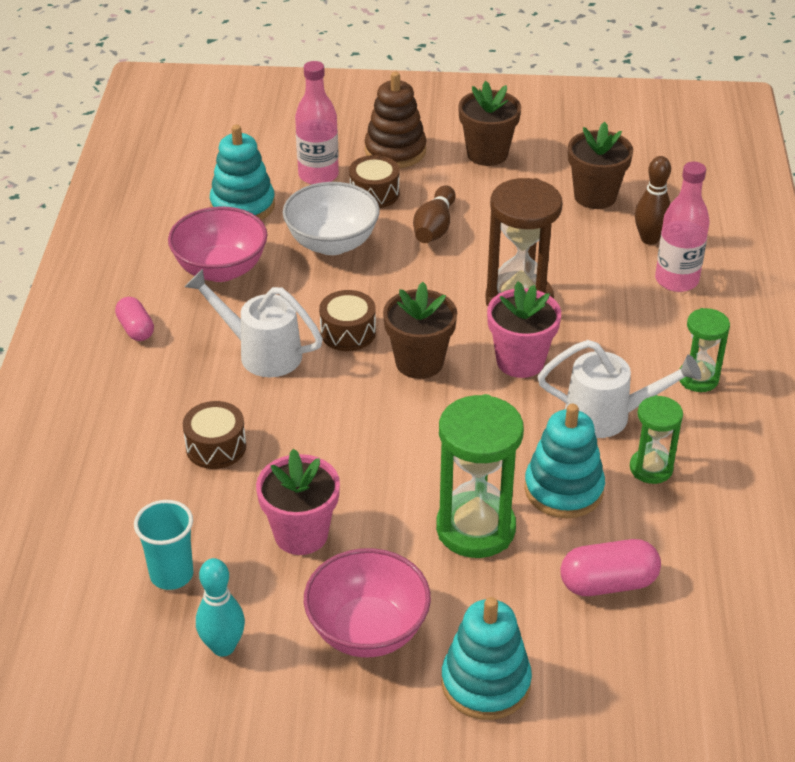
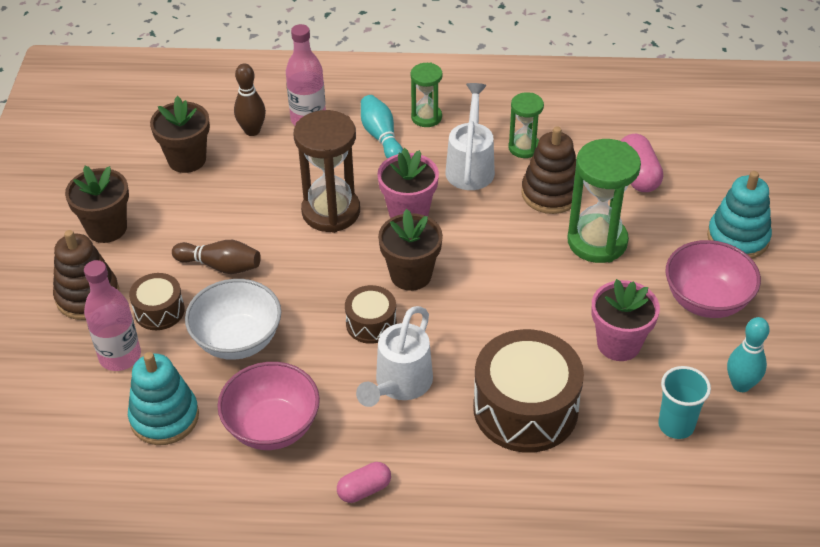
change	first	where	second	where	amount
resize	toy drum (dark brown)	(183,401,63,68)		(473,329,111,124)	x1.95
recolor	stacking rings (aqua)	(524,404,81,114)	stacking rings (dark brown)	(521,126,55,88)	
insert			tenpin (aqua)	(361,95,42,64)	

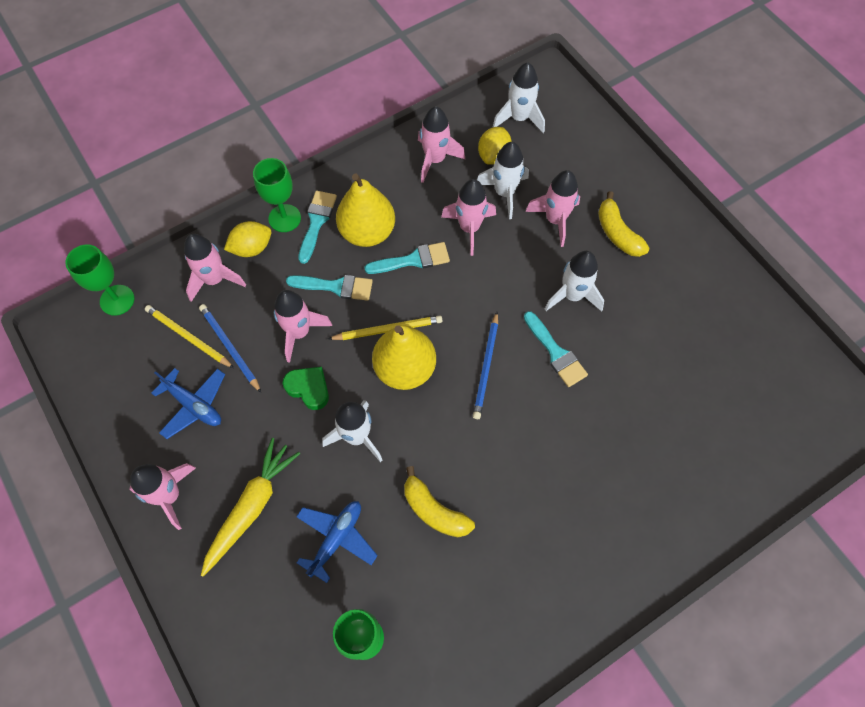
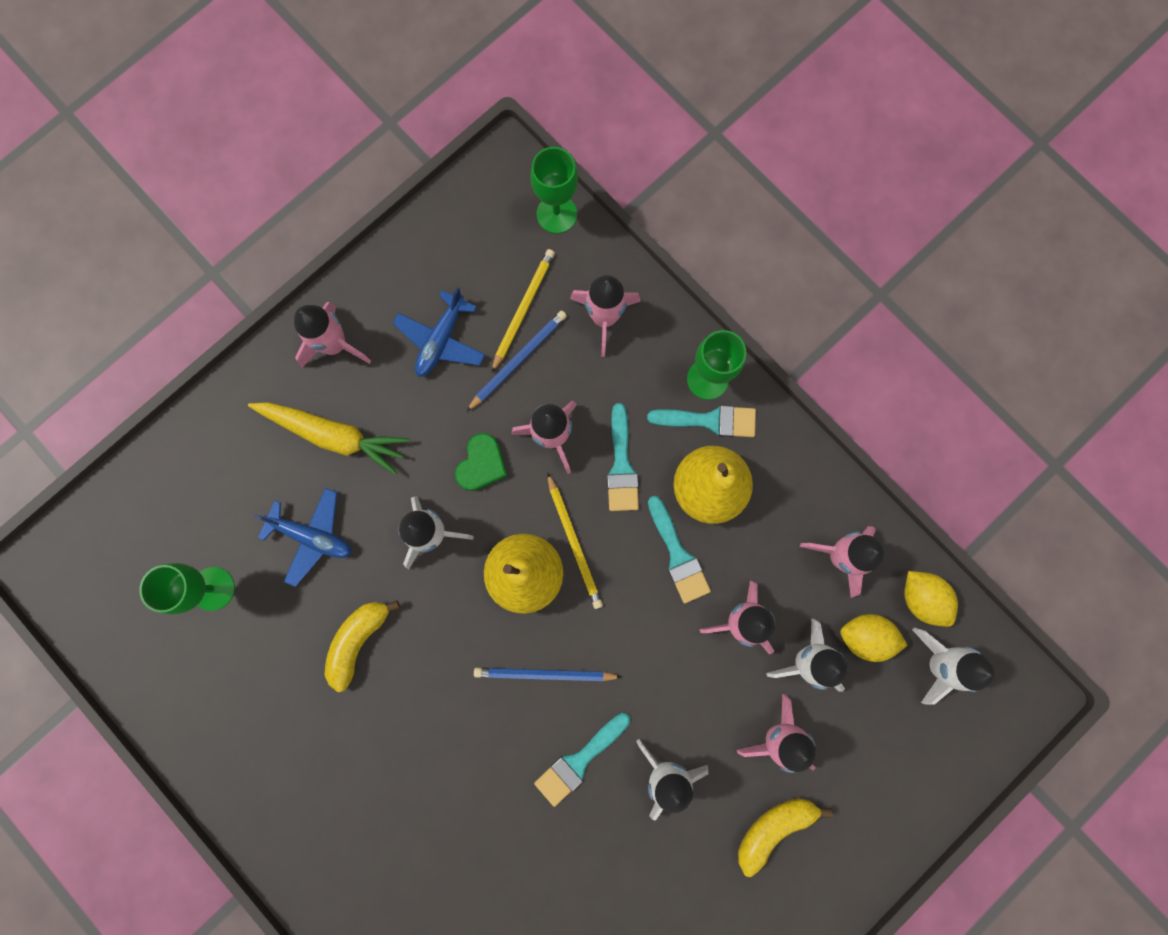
change	first	where	second	where	amount
move	citrus fruit (bright yellow)	(224,221,47,36)		(905,571,53,56)	

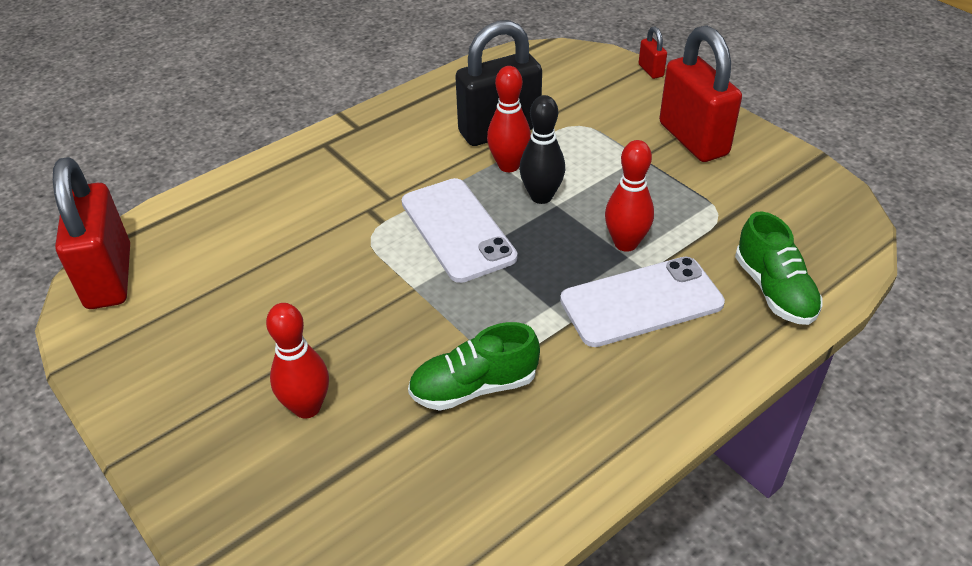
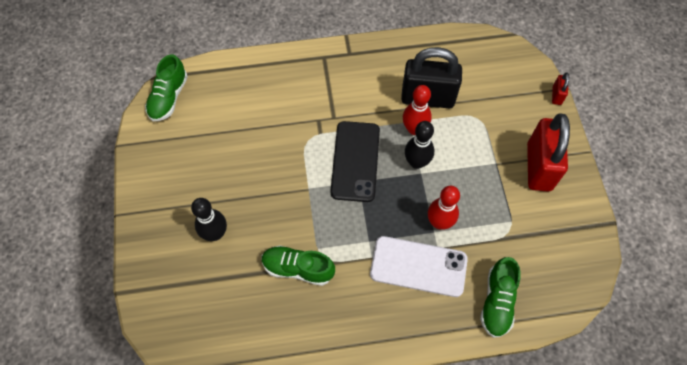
change	first	where	second	where	amount
replace	lock (crimson)	(53,157,77,152)	sneaker (green)	(145,55,43,66)	
recolor	tenpin (crimson)	(266,303,63,116)	tenpin (jet-black)	(191,198,36,43)	
recolor	mobile phone (snow-white)	(402,178,115,105)	mobile phone (jet-black)	(330,121,50,81)	

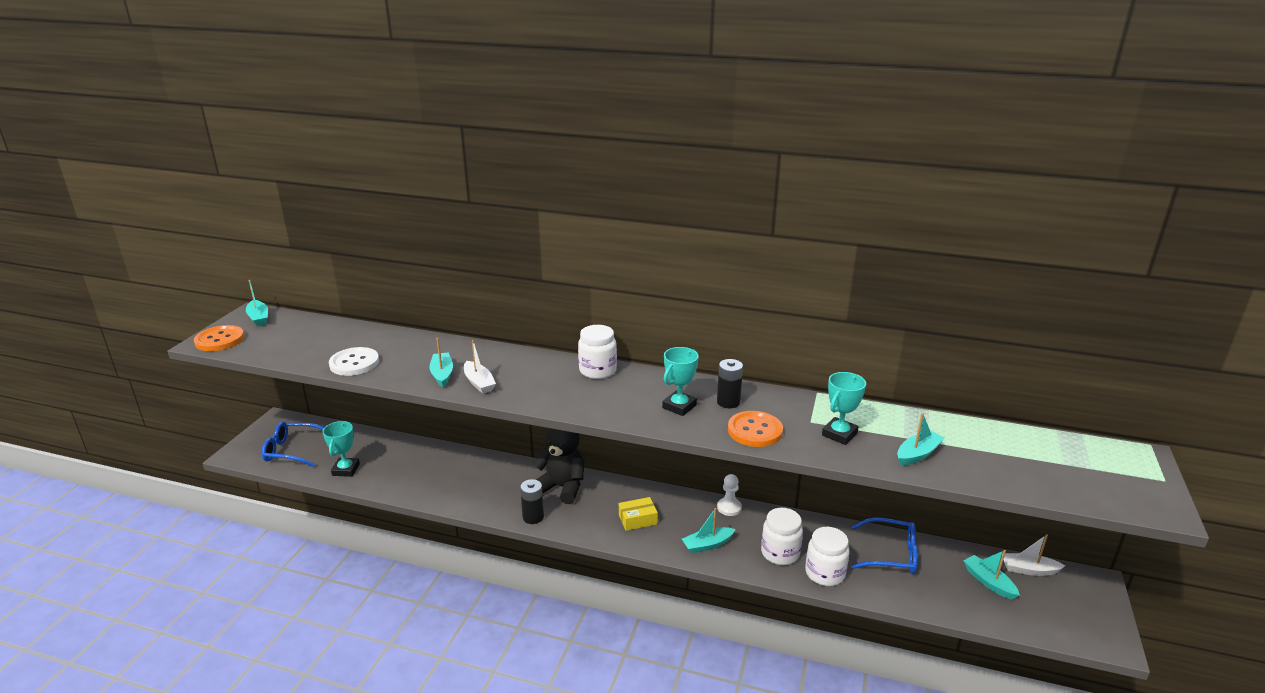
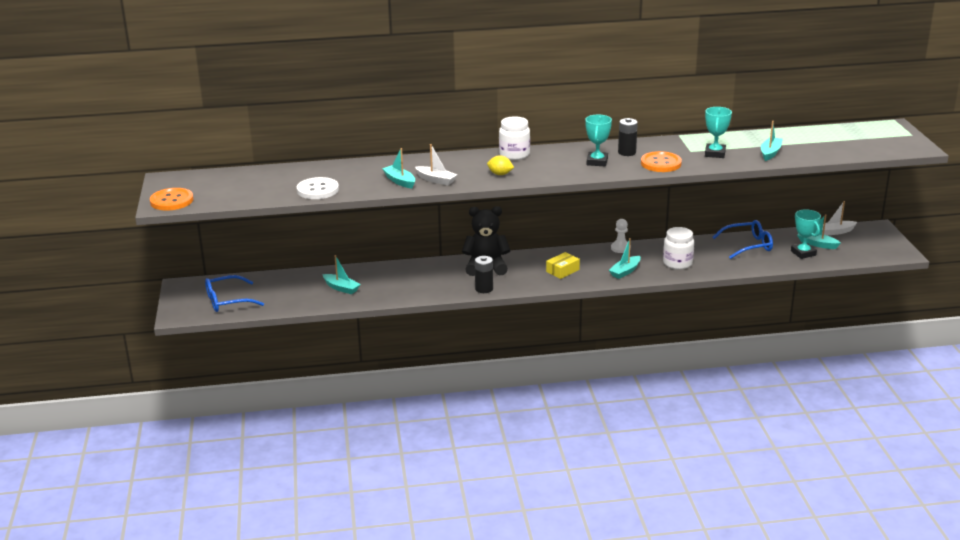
change	first	where	second	where	amount
move	sailboat (aqua)	(246,280,22,46)		(322,255,39,39)	
move	prize cup (aqua)	(323,421,37,56)		(791,209,30,50)	
delete	jar (snow-white)	(805,527,45,59)			
insert			citrus fruit (bright yellow)	(487,155,27,20)	

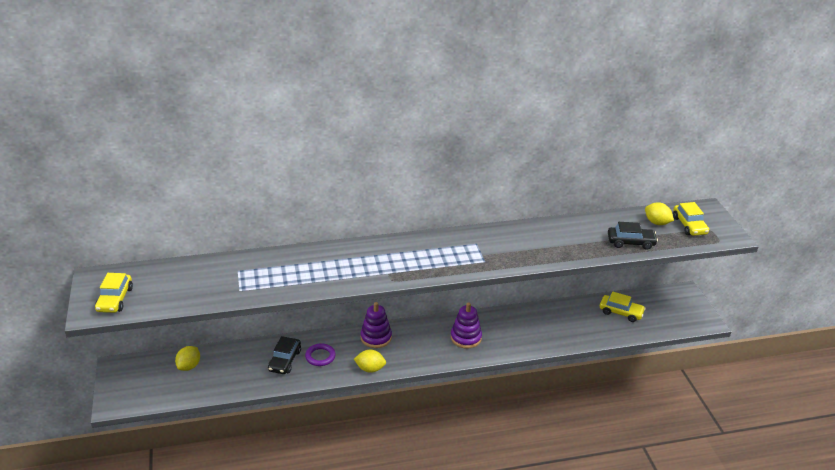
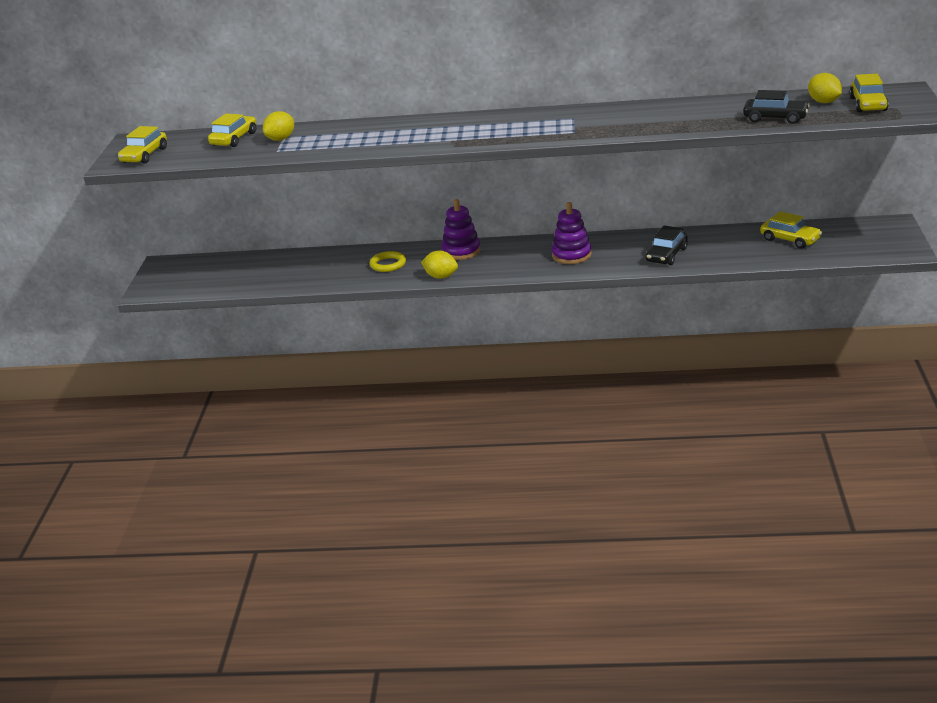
change	first	where	second	where	amount
move	citrus fruit (bright yellow)	(175,346,25,25)		(263,111,31,30)	
move	car (jet-black)	(268,336,33,38)		(646,225,42,40)	
recolor	hoop (royal purple)	(305,343,31,23)	hoop (bright yellow)	(370,251,36,21)	
insert			car (bright yellow)	(208,113,48,34)	

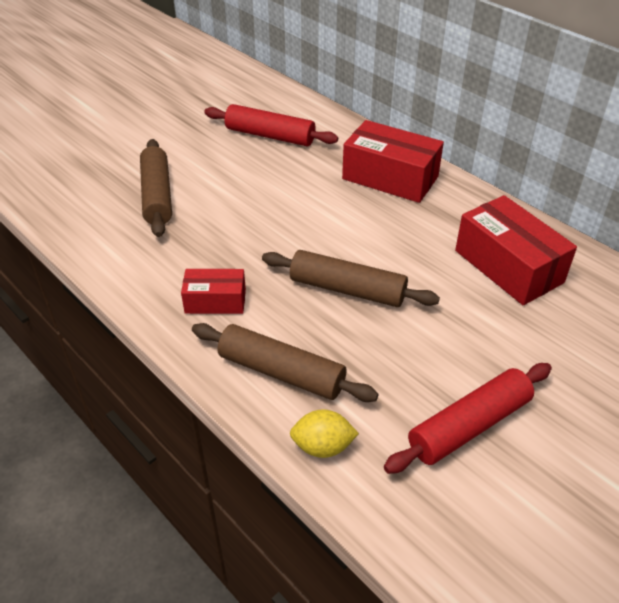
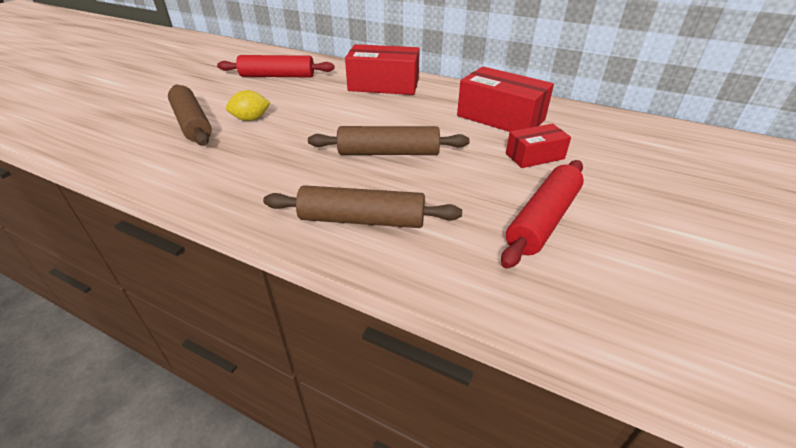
change	first	where	second	where	amount
move	parcel (crimson)	(181,269,65,45)		(506,124,65,44)	
move	citrus fruit (bright yellow)	(290,409,69,49)		(226,90,45,31)	

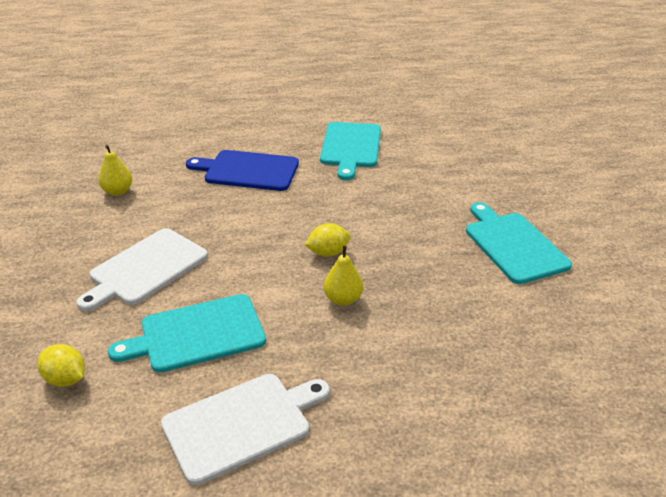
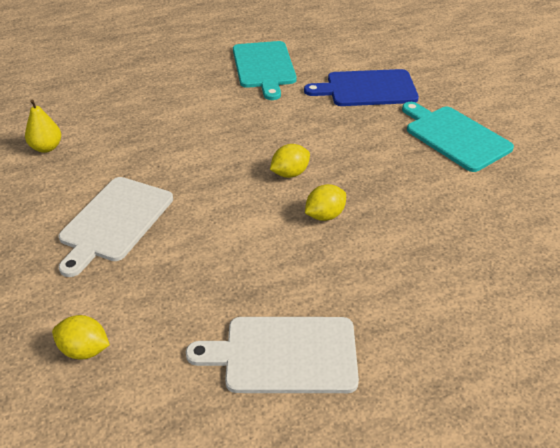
change	first	where	second	where	amount
delete	chopping board (aqua)	(108,294,158,79)			
rotate	chopping board (snow-white)	(161,374,169,111)		(186,317,173,76)	135 degrees counterclockwise
move	chopping board (blue)	(186,150,113,41)		(304,69,115,37)	
replace	toy pear (bright yellow)	(324,246,39,60)	citrus fruit (bright yellow)	(305,184,41,37)	

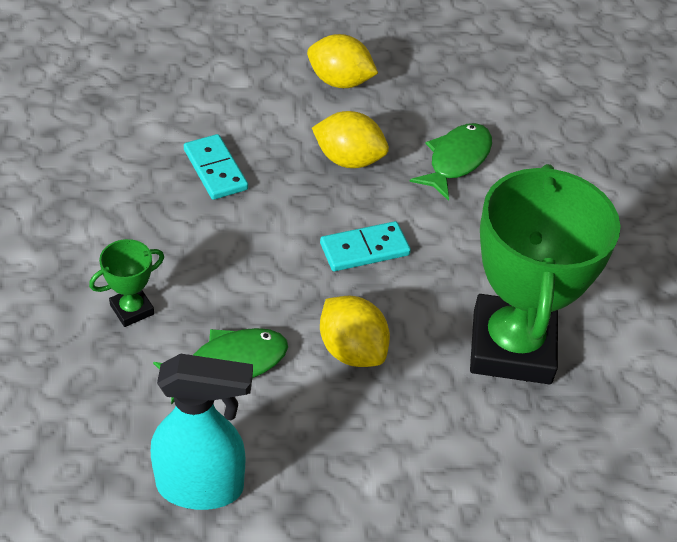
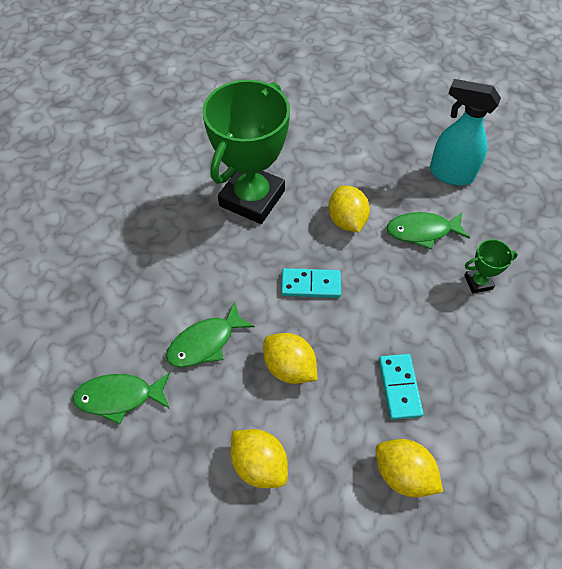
change	first	where	second	where	amount
insert			fish figure (green)	(72,372,98,53)	
insert			citrus fruit (bright yellow)	(376,439,67,58)	

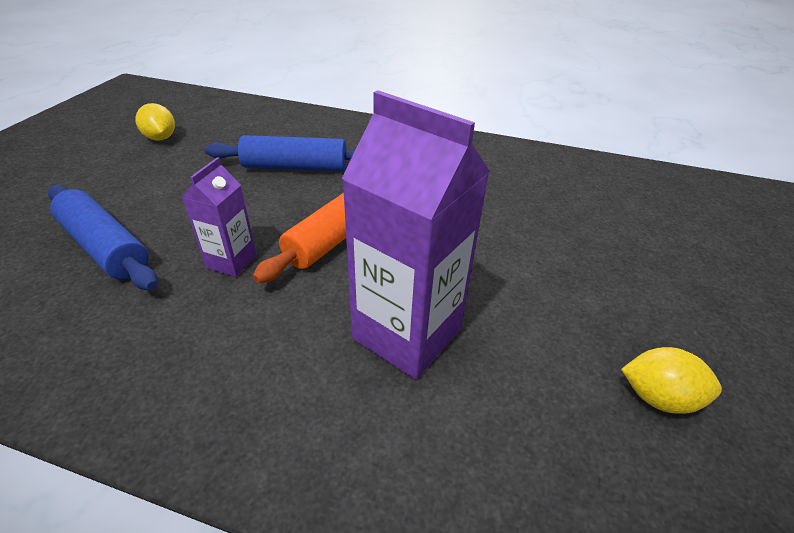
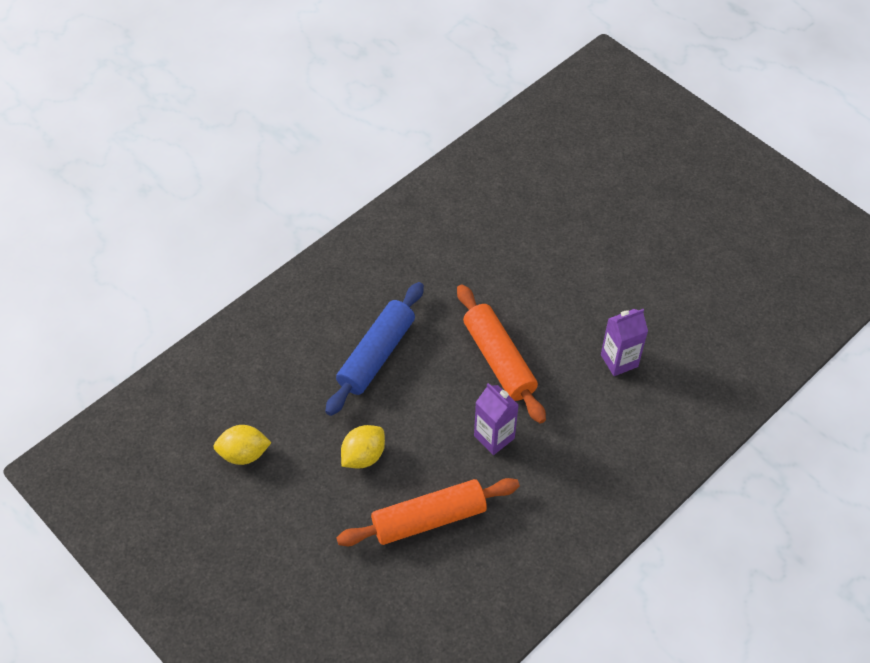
change	first	where	second	where	amount
recolor	pastry roller (blue)	(48,185,110,105)	pastry roller (orange)	(336,478,184,68)	
resize	milk carton (royal purple)	(341,90,149,290)		(601,309,47,67)	x0.53
move	citrus fruit (bright yellow)	(621,347,101,67)		(341,425,44,44)	

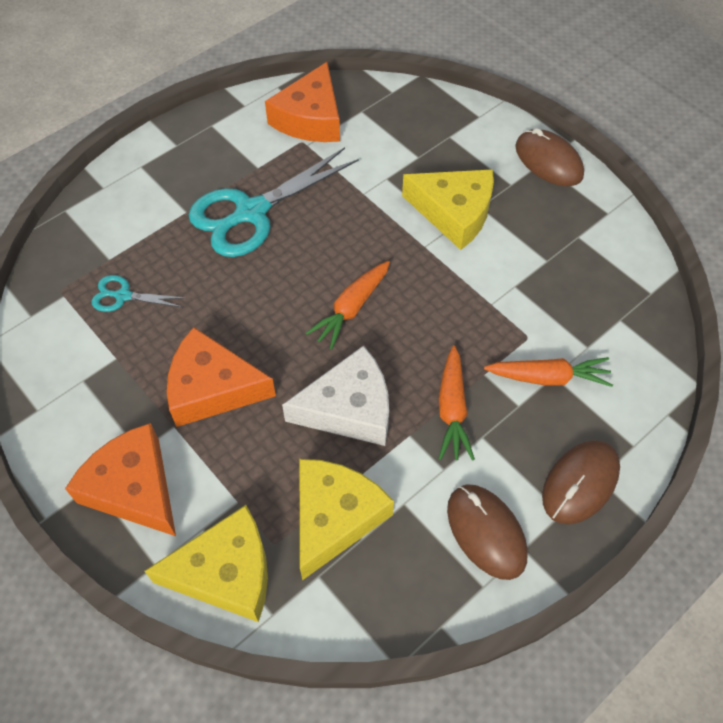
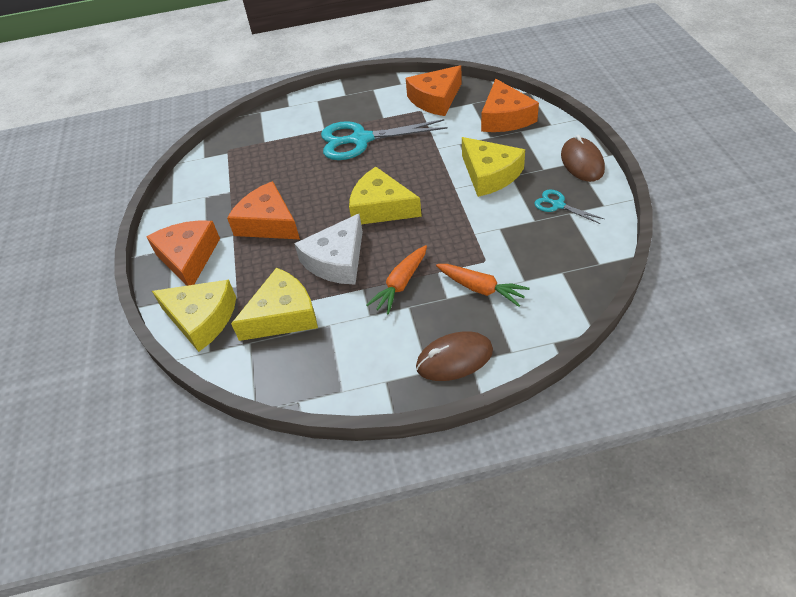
change	first	where	second	where	amount
move	scissors (aqua)	(91,275,94,37)		(534,190,70,34)	
rotate	cheese wedge (snow-white)	(282,345,107,101)		(294,214,69,70)	105 degrees clockwise
replace	toy carrot (orange)	(306,261,84,89)	cheese wedge (bright yellow)	(349,167,73,57)	
delete	mouse (dark brown)	(447,484,81,96)			
insert			cheese wedge (orange)	(481,79,58,53)	

